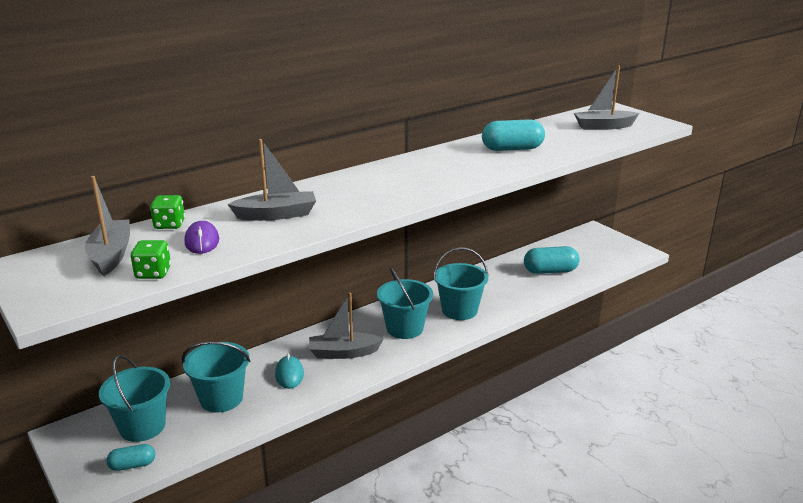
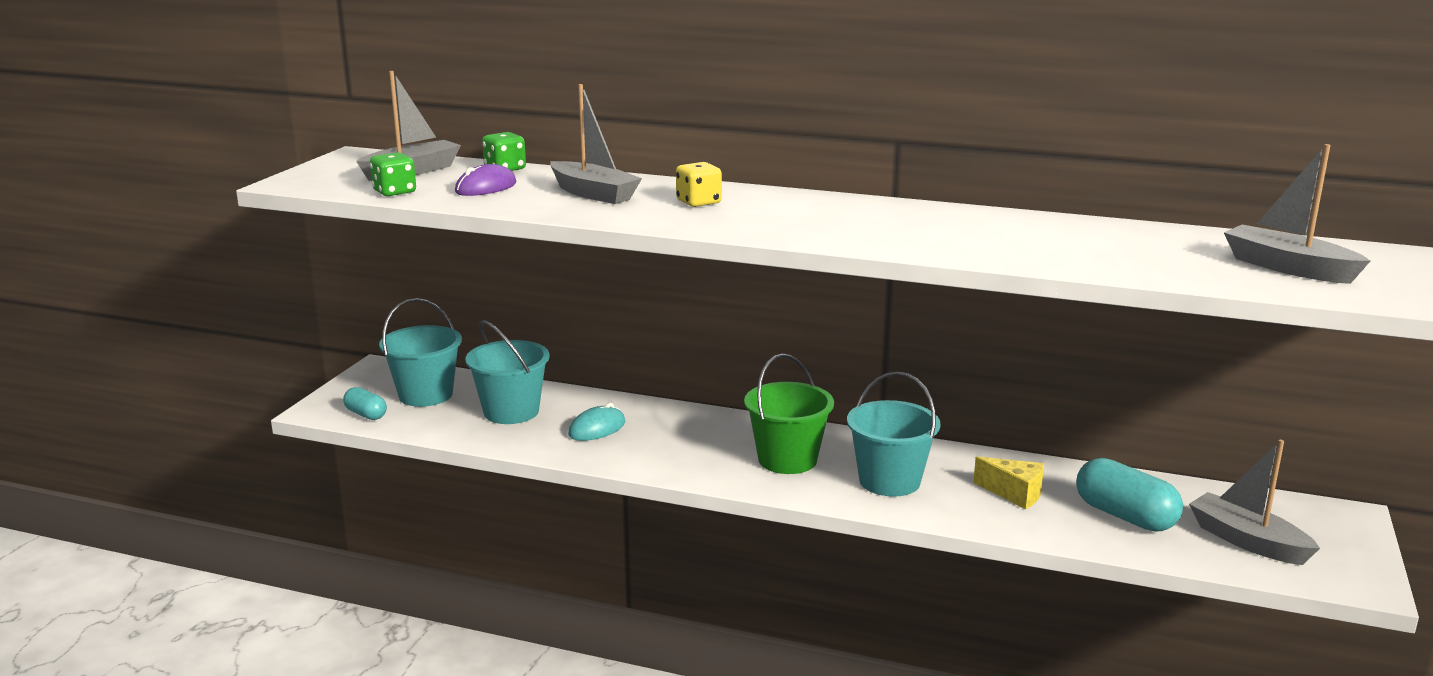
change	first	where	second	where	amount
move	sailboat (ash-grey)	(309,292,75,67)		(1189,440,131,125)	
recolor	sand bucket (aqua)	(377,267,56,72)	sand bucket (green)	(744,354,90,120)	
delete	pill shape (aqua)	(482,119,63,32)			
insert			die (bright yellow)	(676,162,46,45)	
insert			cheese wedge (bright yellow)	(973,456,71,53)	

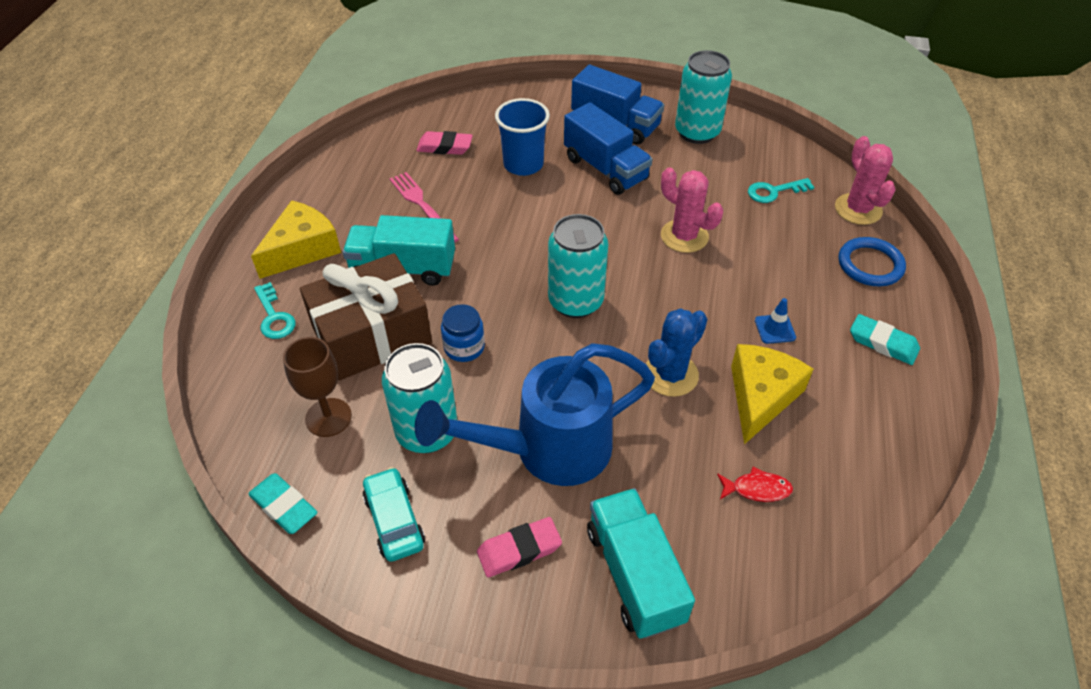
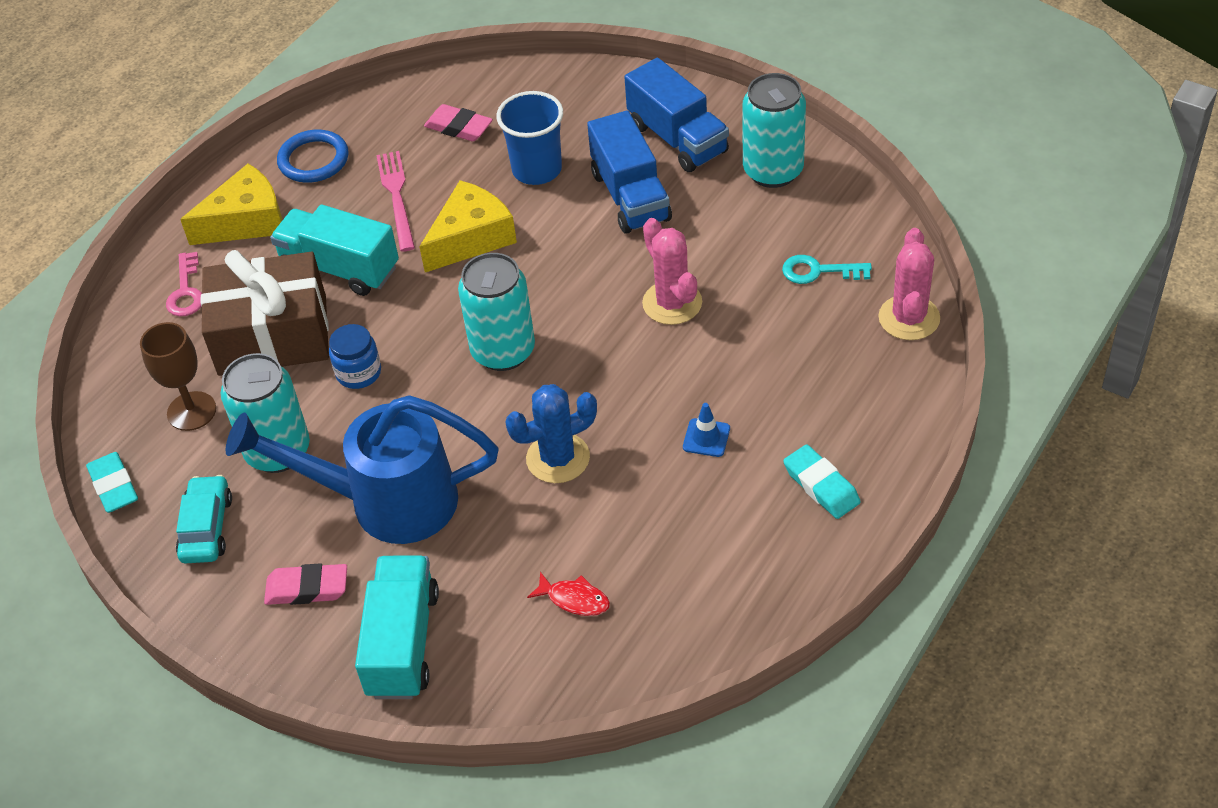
change	first	where	second	where	amount
recolor	key (aqua)	(254,282,42,57)	key (rose-pink)	(166,252,36,64)	
move	cheese wedge (bright yellow)	(731,344,83,100)		(419,180,98,92)	
move	hoop (blue)	(838,237,68,49)		(277,129,72,54)	

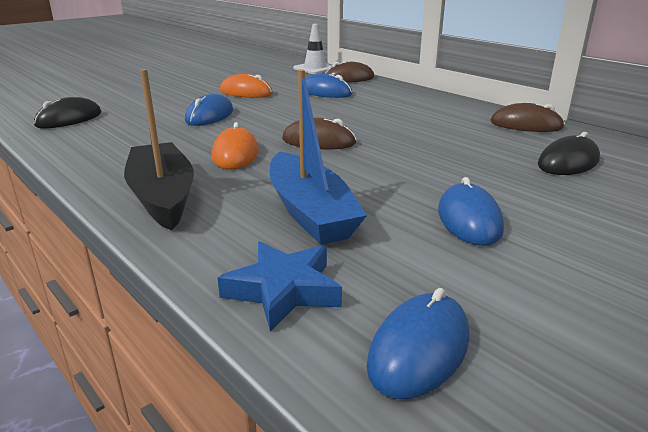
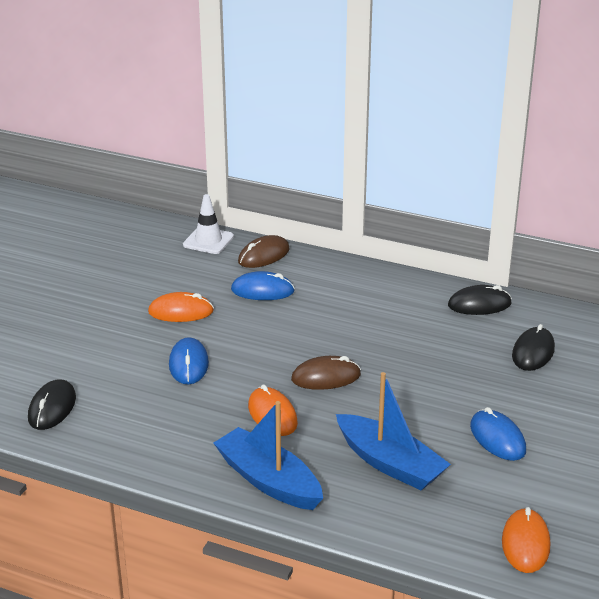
change	first	where	second	where	amount
recolor	sailboat (jet-black)	(124,69,70,162)	sailboat (blue)	(214,401,109,109)	
delete	star (blue)	(218,241,124,91)			
recolor	mouse (blue)	(367,288,102,111)	mouse (orange)	(502,507,48,66)	
recolor	mouse (dark brown)	(490,103,75,29)	mouse (jet-black)	(448,285,64,30)	

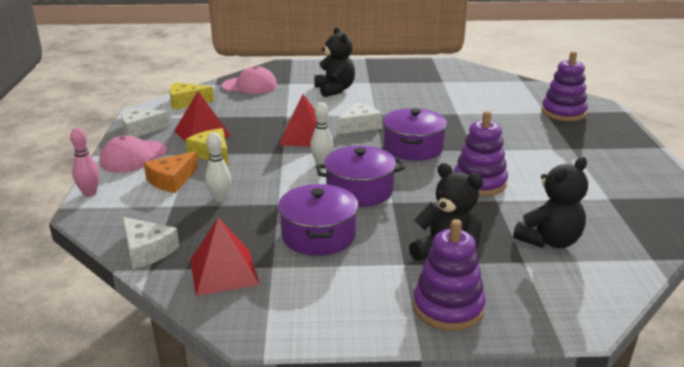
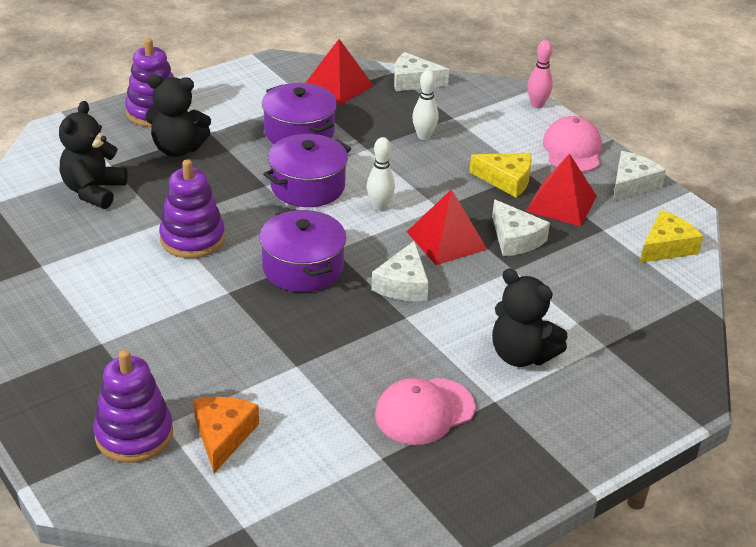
change	first	where	second	where	amount
move	cheese wedge (orange)	(144,151,54,42)		(193,397,66,76)	
move	baseball cap (rose-pink)	(222,66,55,28)		(375,378,100,67)	
insert			cheese wedge (snow-white)	(492,199,58,57)	

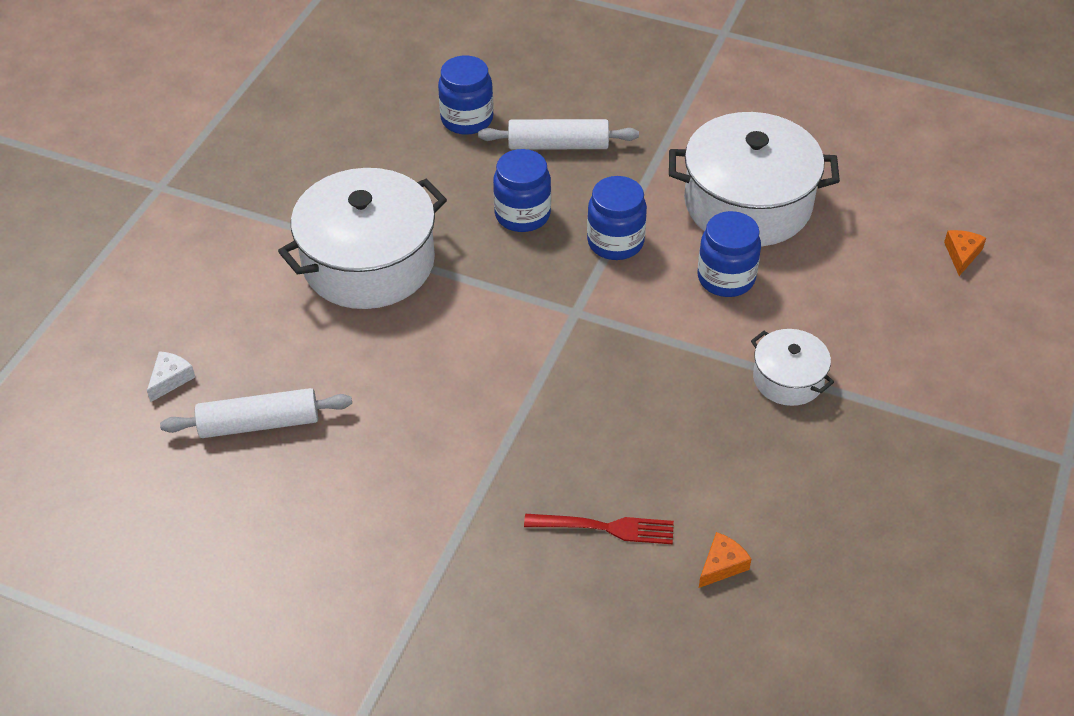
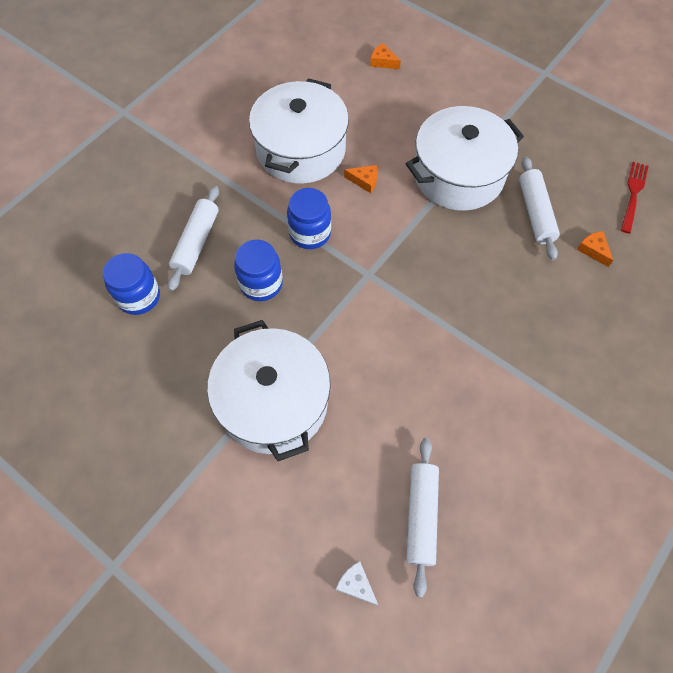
change	first	where	second	where	amount
move	table fork (crimson)	(524,514,150,30)		(621,162,28,71)	
replace	jar (blue)	(697,211,64,86)	cheese wedge (orange)	(344,165,34,28)	
resize	pot (snow-white)	(751,329,83,77)		(406,106,118,104)	x2.00
insert			pastry roller (snow-white)	(519,156,41,104)	

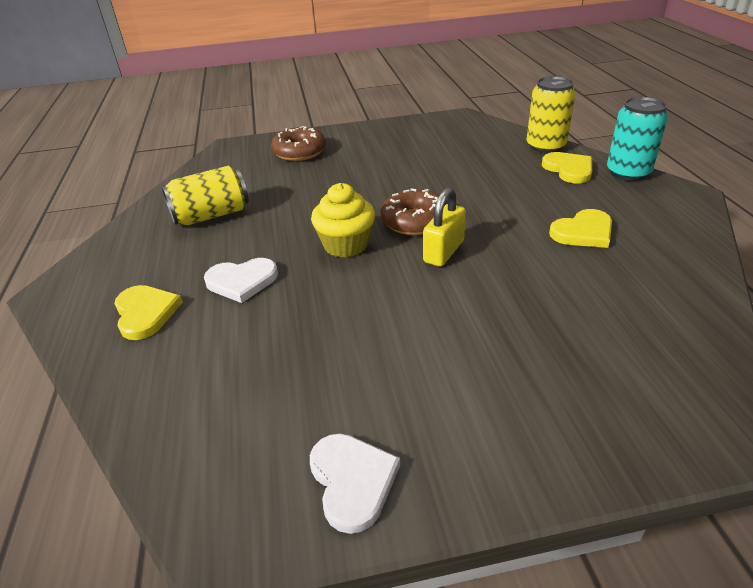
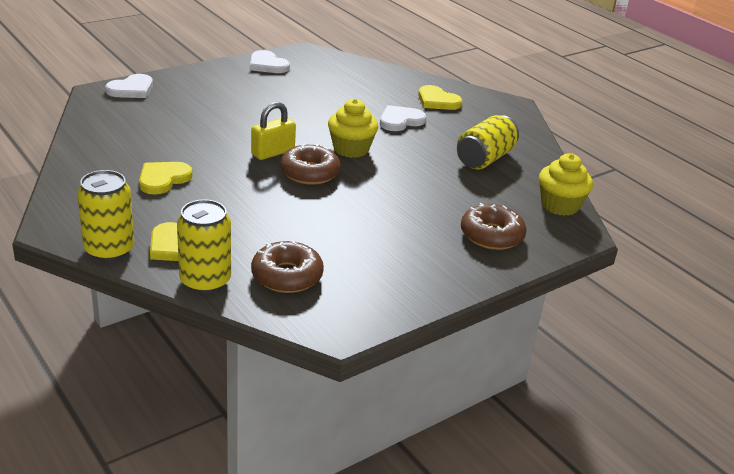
change	first	where	second	where	amount
rotate	lock (bright yellow)	(423,187,43,80)		(251,102,45,58)	45 degrees clockwise
recolor	soda can (aqua)	(607,97,61,84)	soda can (bright yellow)	(77,170,57,91)	
insert			heart shape (snow-white)	(105,74,48,24)	
insert			glazed donut (dark brown)	(251,241,73,52)	
insert			muffin (bright yellow)	(539,154,54,62)	

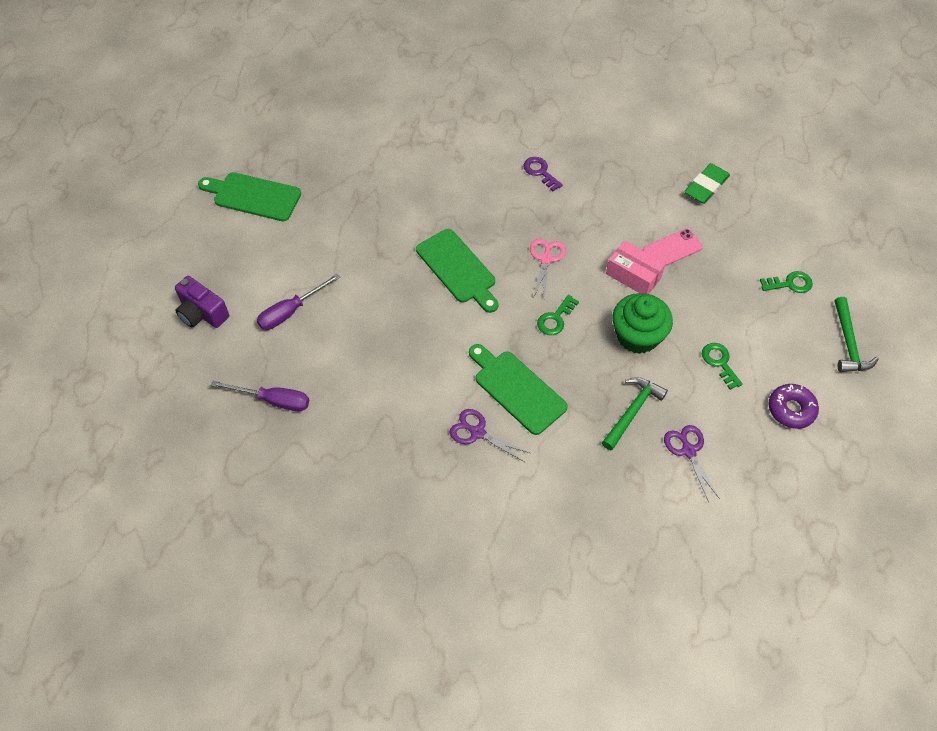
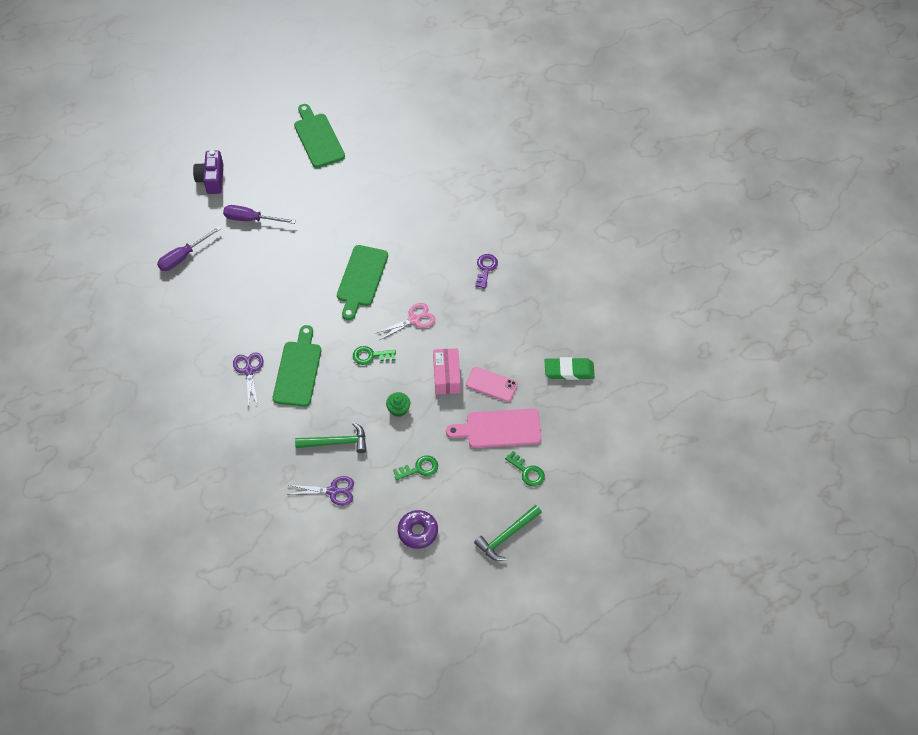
change	first	where	second	where	amount
rotate	flat screwdriver (royal purple)	(211,381,98,30)		(157,226,65,45)	75 degrees clockwise
resize	muffin (green)	(612,293,61,61)		(386,392,24,25)	x0.50
rotate	scissors (royal purple)	(664,425,56,77)		(289,476,65,30)	60 degrees clockwise
rotate	key (green)	(702,343,41,47)		(393,455,45,25)	45 degrees clockwise
insert			chopping board (rose-pink)	(446,409,96,39)	

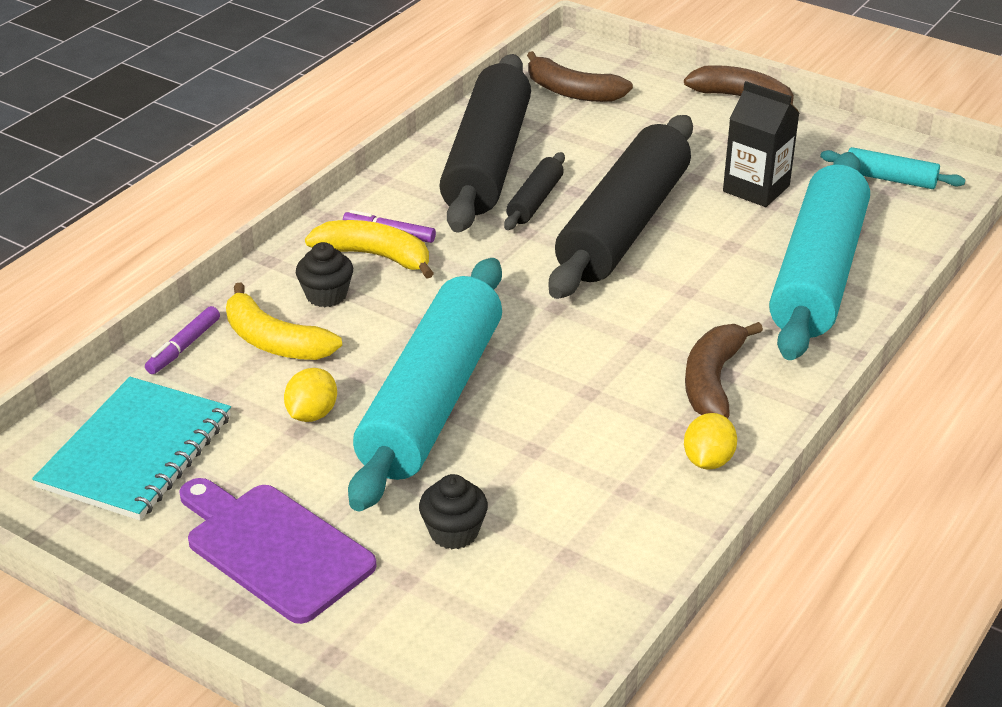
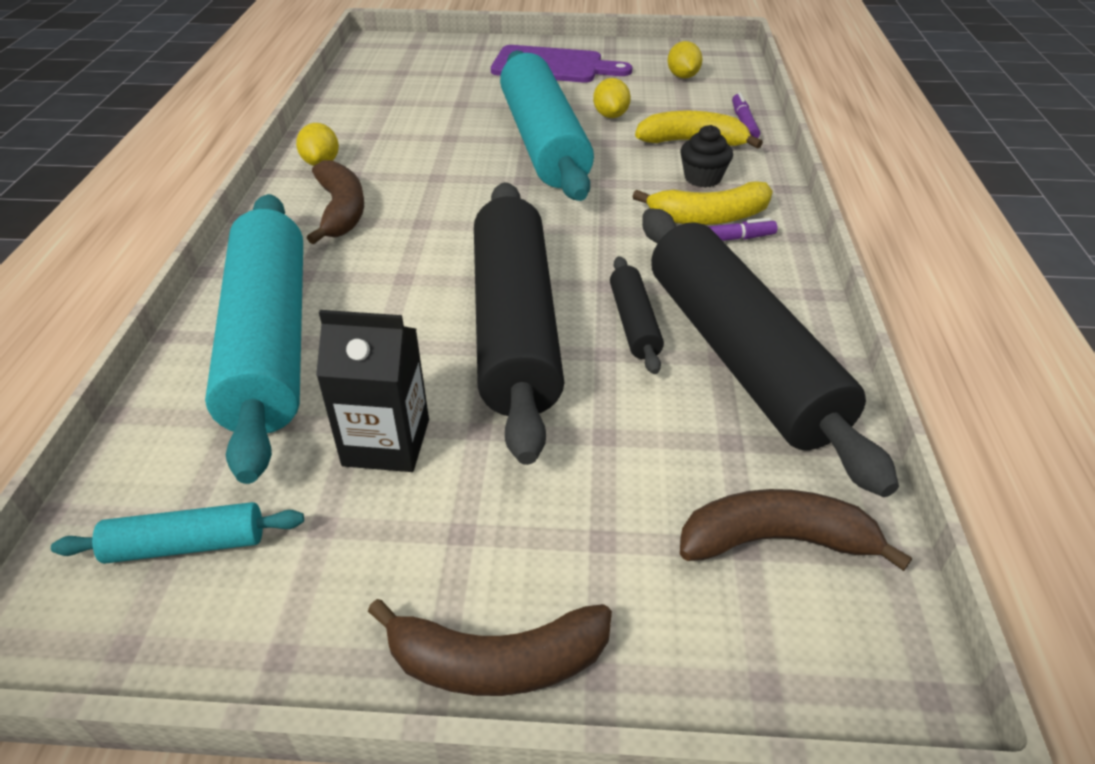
change	first	where	second	where	amount
replace	notepad (aqua)	(32,377,199,143)	citrus fruit (bright yellow)	(668,41,34,38)	
delete	muffin (jet-black)	(419,474,69,75)			

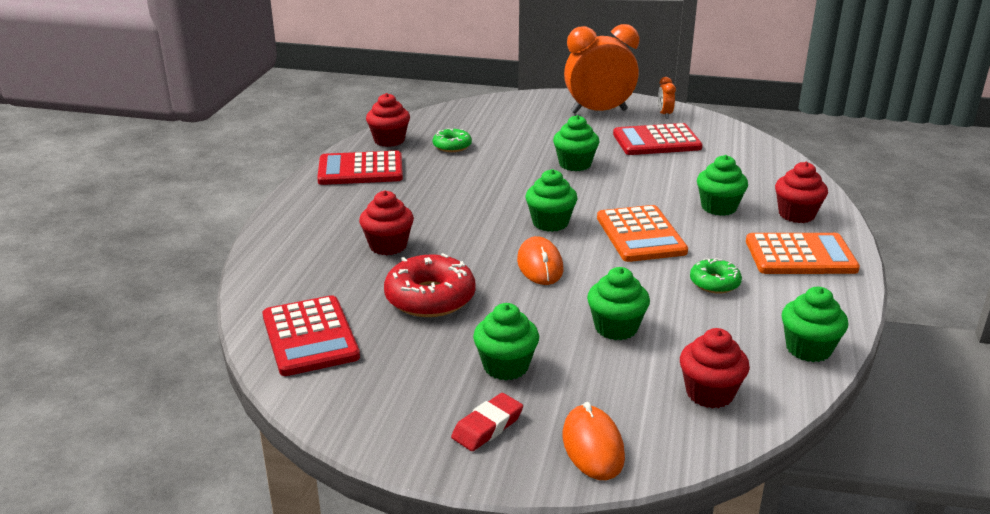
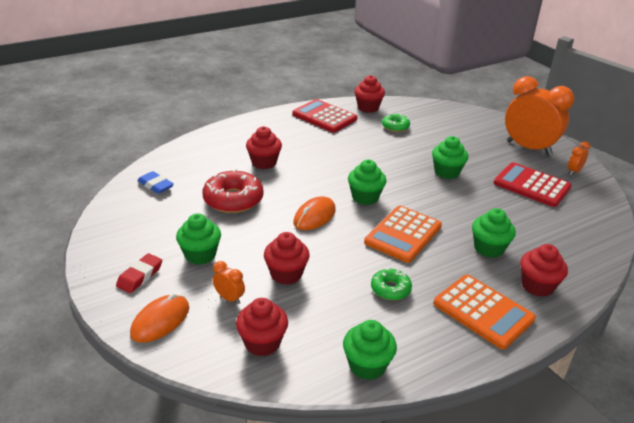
change	first	where	second	where	amount
replace	pocket calculator (crimson)	(262,295,98,81)	eraser (blue)	(138,171,36,23)	
rotate	eraser (crimson)	(451,393,72,58)		(116,253,46,40)	60 degrees counterclockwise
recolor	muffin (green)	(587,267,63,73)	muffin (crimson)	(264,232,46,53)	
insert			alarm clock (orange)	(213,261,32,43)	

